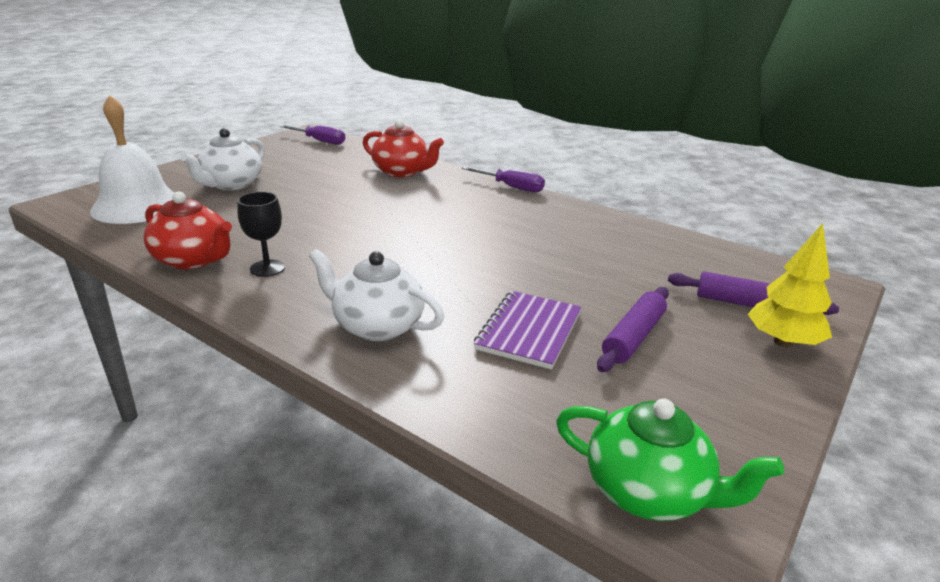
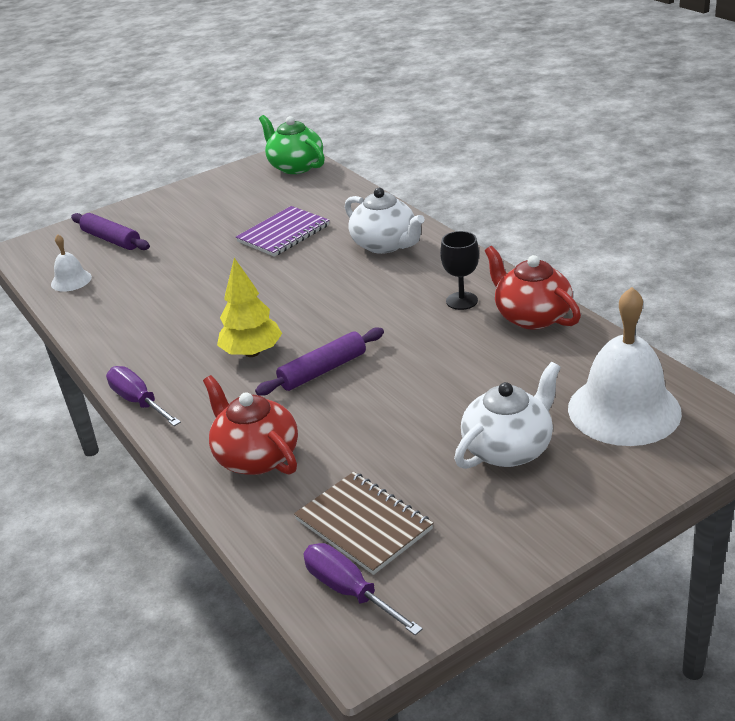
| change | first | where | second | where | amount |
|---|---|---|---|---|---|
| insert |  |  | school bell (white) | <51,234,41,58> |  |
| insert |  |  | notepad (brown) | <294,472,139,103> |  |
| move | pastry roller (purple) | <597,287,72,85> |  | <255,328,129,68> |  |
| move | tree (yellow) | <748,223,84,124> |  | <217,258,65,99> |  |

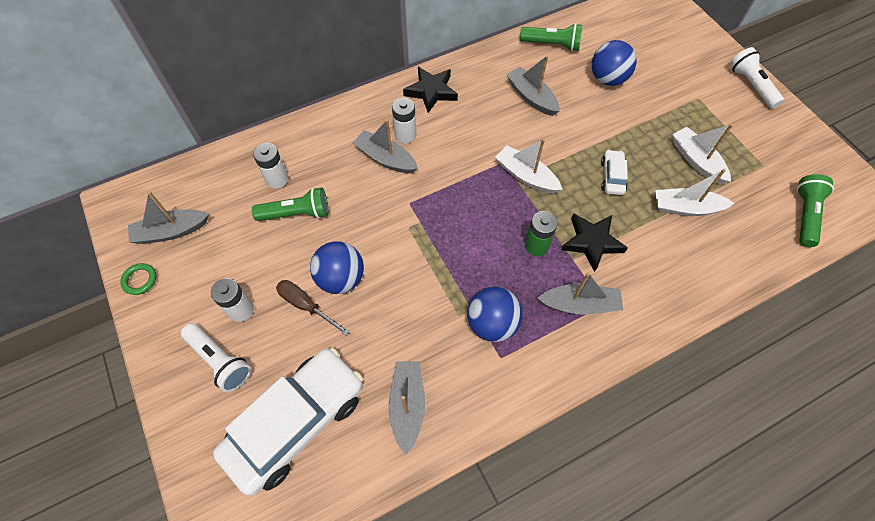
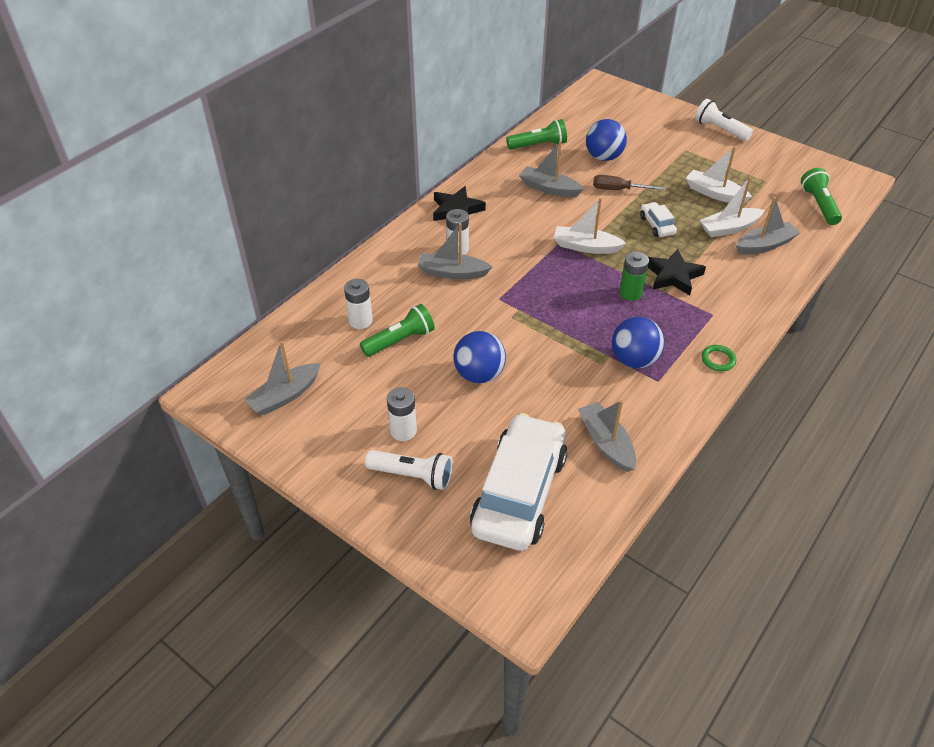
| change | first | where | second | where | amount |
|---|---|---|---|---|---|
| move | hoop (emerald) | <120,263,37,32> |  | <702,345,34,26> |  |
| move | hand screwdriver (brown) | <276,280,74,56> |  | <593,175,72,15> |  |
| move | toy boat (gray) | <538,273,85,42> |  | <736,197,64,57> |  |

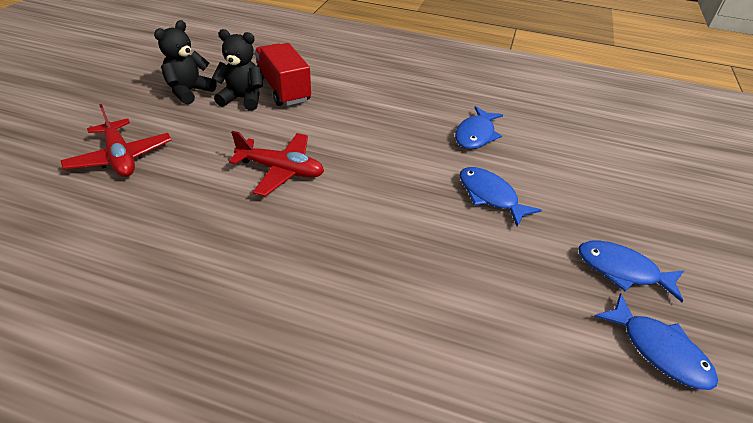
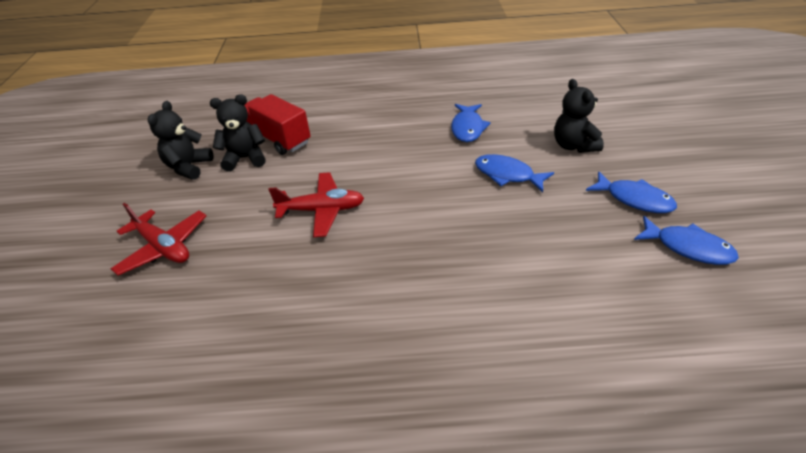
| change | first | where | second | where | amount |
|---|---|---|---|---|---|
| insert |  |  | stuffed bear (black) | <554,79,50,74> |  |
| rotate | fish (blue) | <578,240,106,62> |  | <586,171,91,42> | 150 degrees counterclockwise |

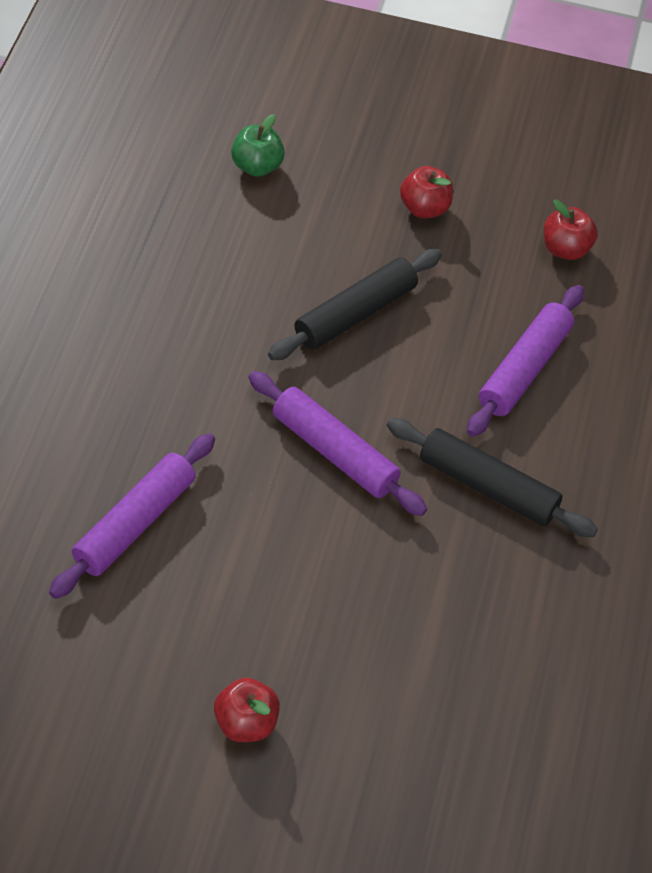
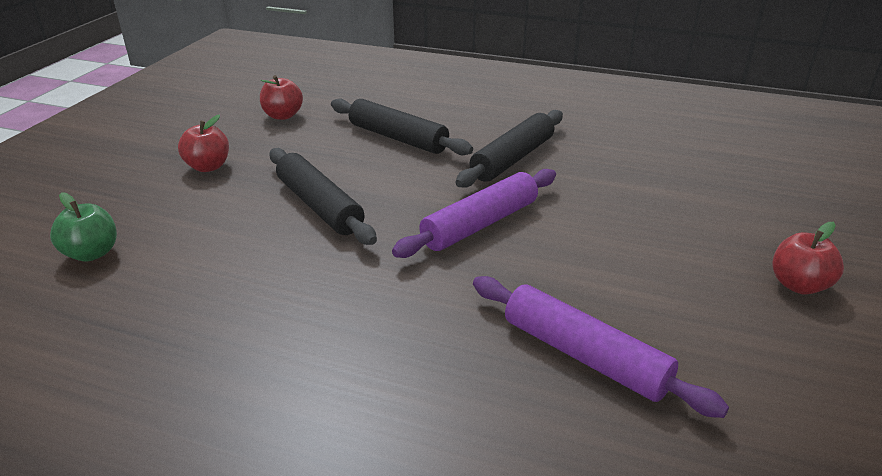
| change | first | where | second | where | amount |
|---|---|---|---|---|---|
| recolor | pastry roller (purple) | <467,285,117,152> | pastry roller (black) | <331,99,142,56> |  |

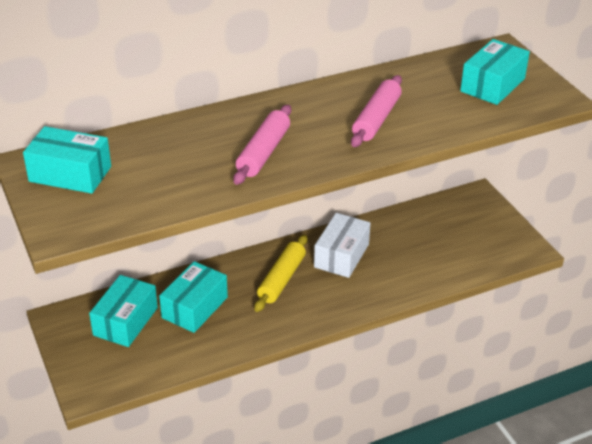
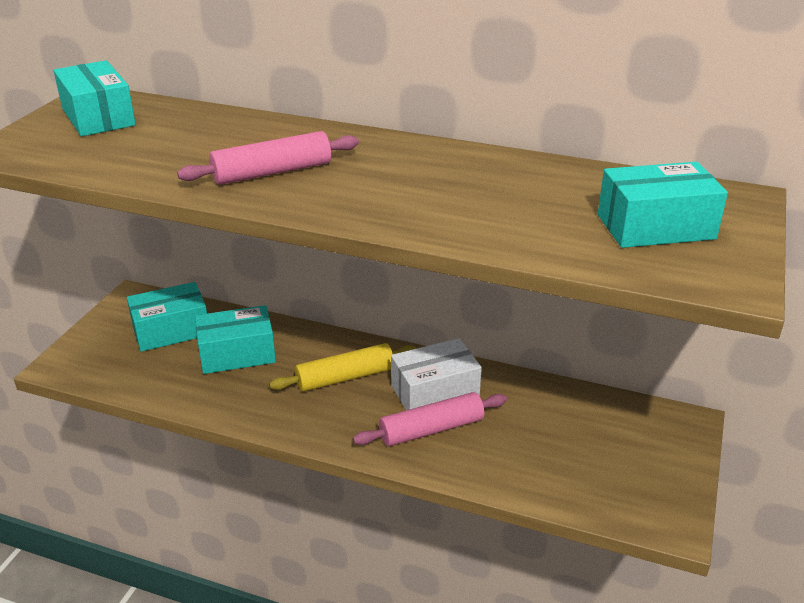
| change | first | where | second | where | amount |
|---|---|---|---|---|---|
| move | pastry roller (rose-pink) | <351,75,51,72> |  | <353,392,154,54> |  |

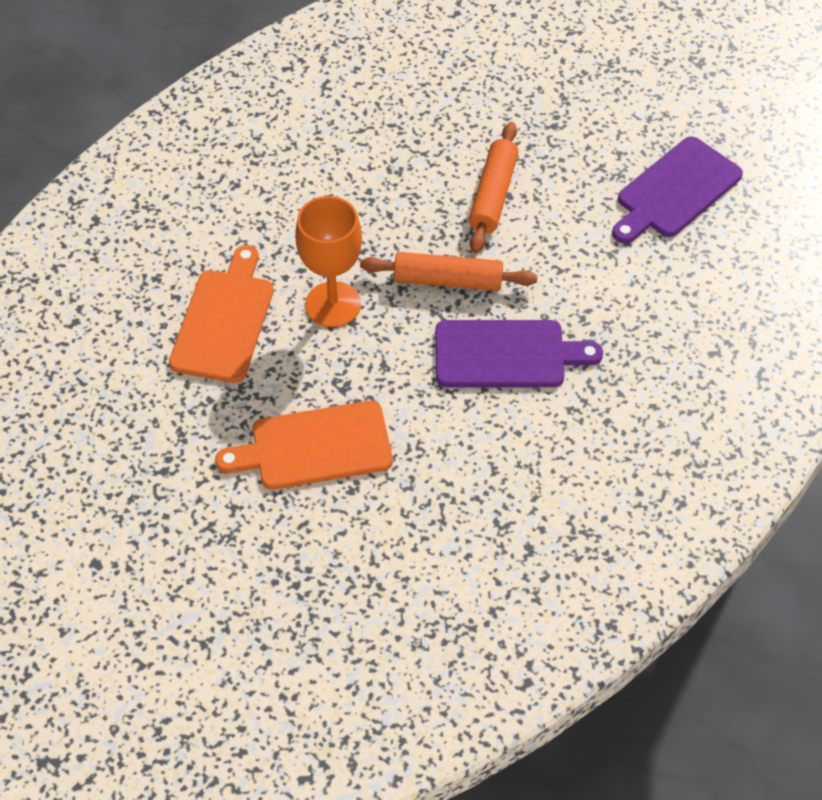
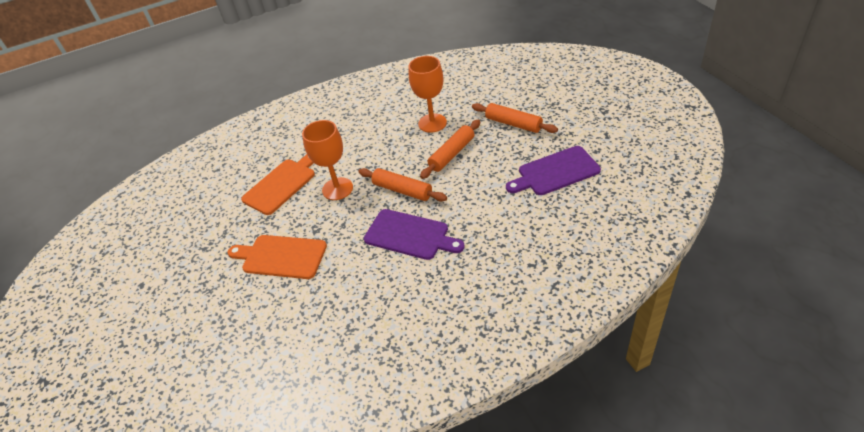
| change | first | where | second | where | amount |
|---|---|---|---|---|---|
| insert |  |  | chalice (orange) | <409,56,38,77> |  |
| insert |  |  | pastry roller (orange) | <472,103,86,30> |  |

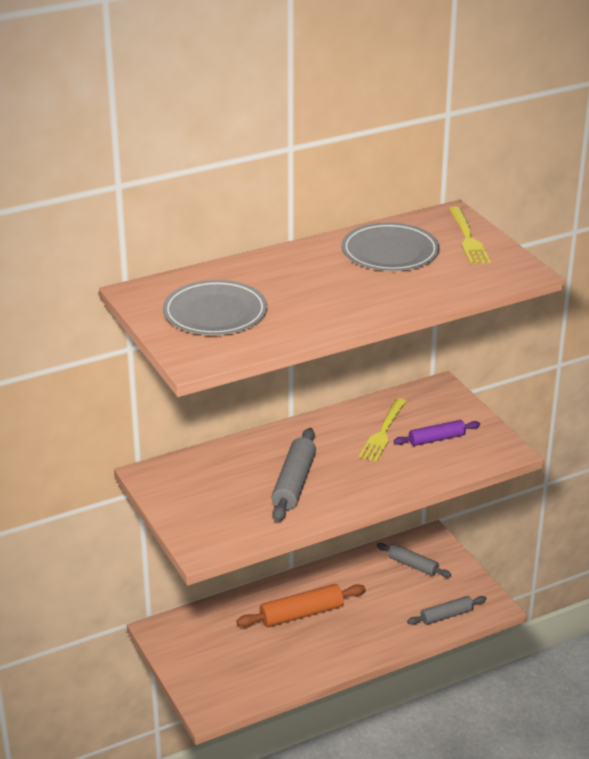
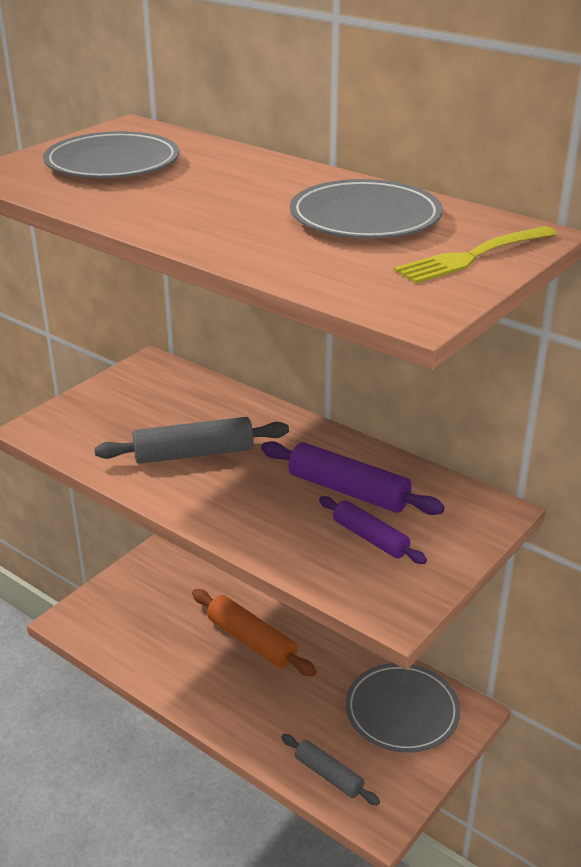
| change | first | where | second | where | amount |
|---|---|---|---|---|---|
| replace | dinner fork (yellow) | <359,398,48,64> | pastry roller (purple) | <261,441,184,74> |  |
| replace | pastry roller (gray) | <377,543,74,34> | dinner plate (gray) | <346,663,114,90> |  |

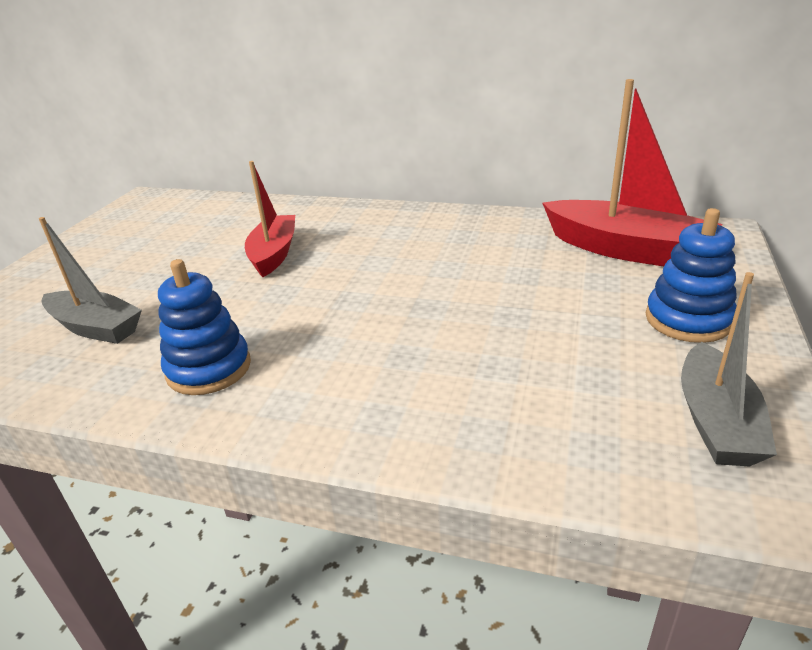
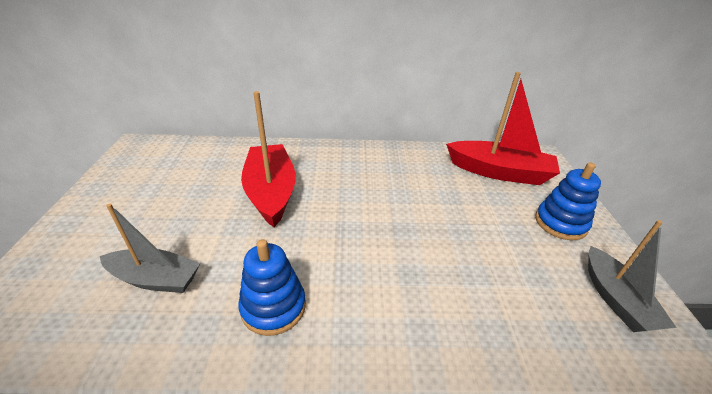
| change | first | where | second | where | amount |
|---|---|---|---|---|---|
| resize | toy boat (crimson) | <245,161,50,116> |  | <241,91,55,136> | x1.52 |

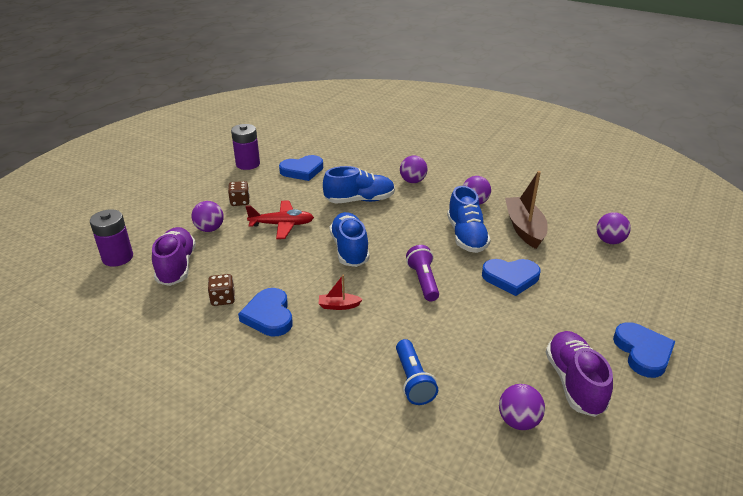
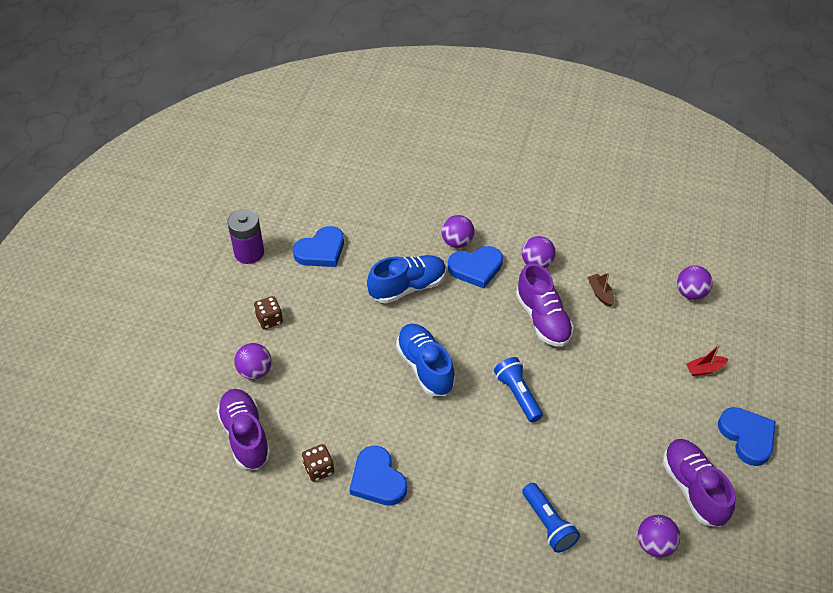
| change | first | where | second | where | amount |
|---|---|---|---|---|---|
| delete | AA battery (purple) | <90,209,43,58> |  |  |  |
| delete | toy plane (crimson) | <246,201,68,38> |  |  |  |
| move | toy boat (crimson) | <319,275,44,35> |  | <686,344,42,32> |  |
| move | heart (blue) | <482,259,58,37> |  | <448,246,55,42> |  |
| recolor | flashlight (purple) | <406,245,33,56> | flashlight (blue) | <494,357,49,65> |  |
| recolor | sneaker (blue) | <447,186,44,67> | sneaker (purple) | <516,263,58,84> |  |
| resize | toy boat (brown) | <505,171,43,78> |  | <587,272,27,35> | x0.48 |

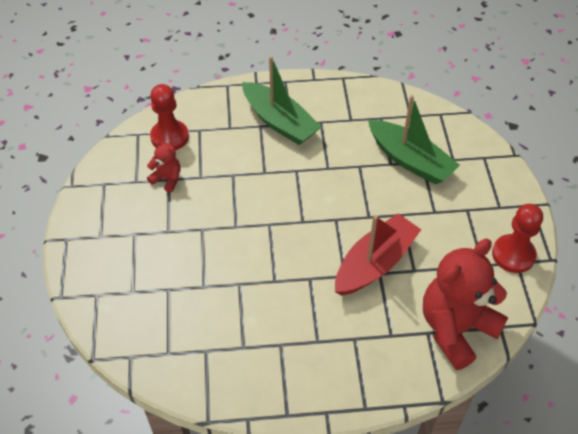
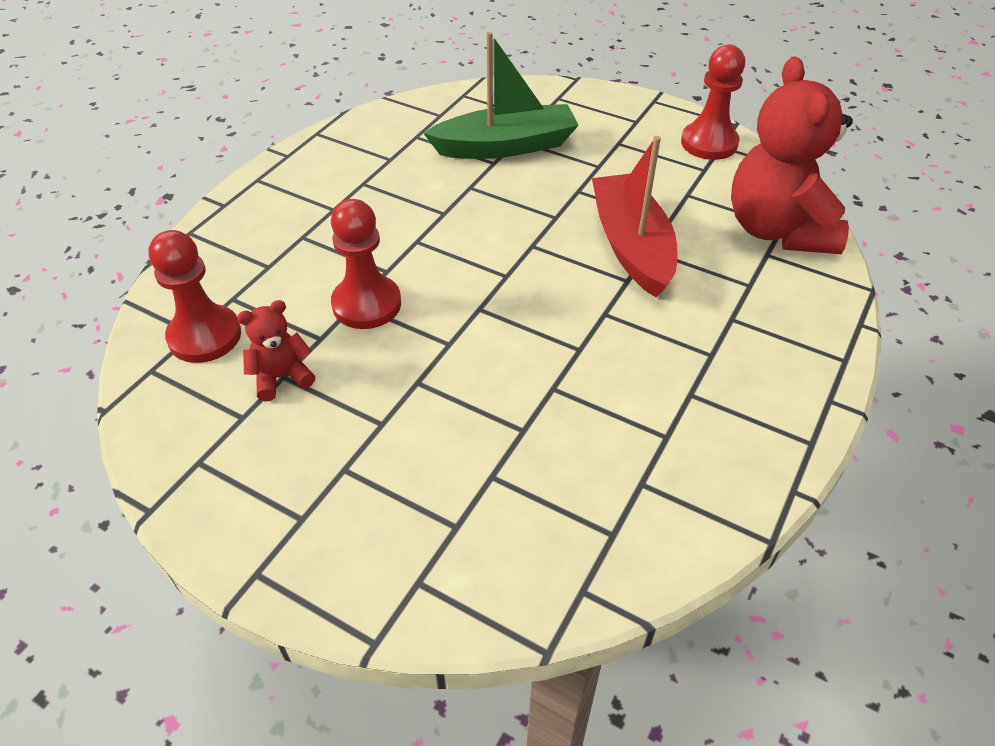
| change | first | where | second | where | amount |
|---|---|---|---|---|---|
| delete | toy boat (emerald) | <242,56,79,89> |  |  |  |
| insert |  |  | game pawn (crimson) | <331,199,70,130> |  |

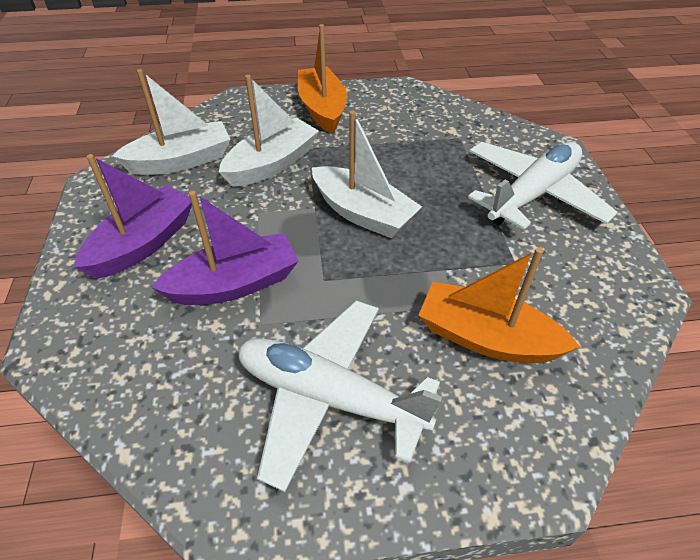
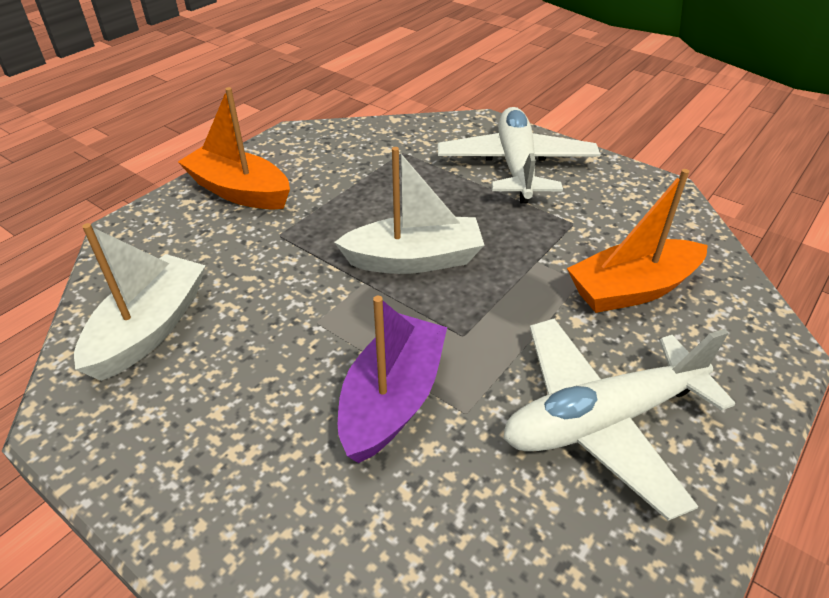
| change | first | where | second | where | amount |
|---|---|---|---|---|---|
| delete | toy boat (purple) | <74,154,118,125> |  |  |  |
| delete | toy boat (white) | <219,75,100,112> |  |  |  |

